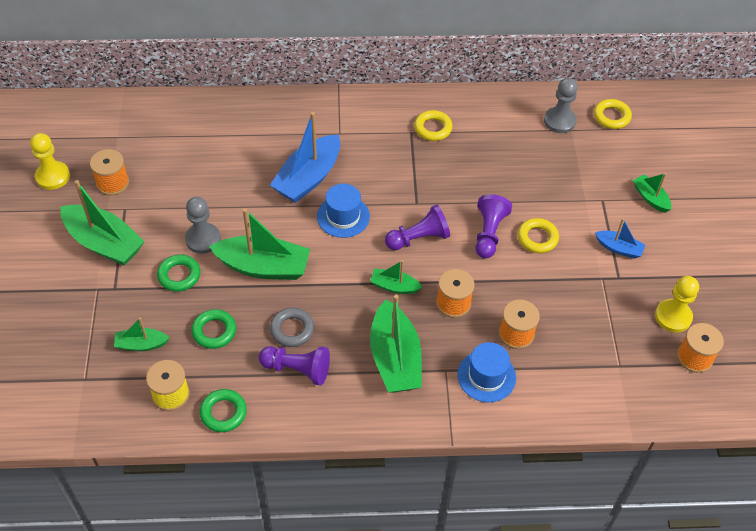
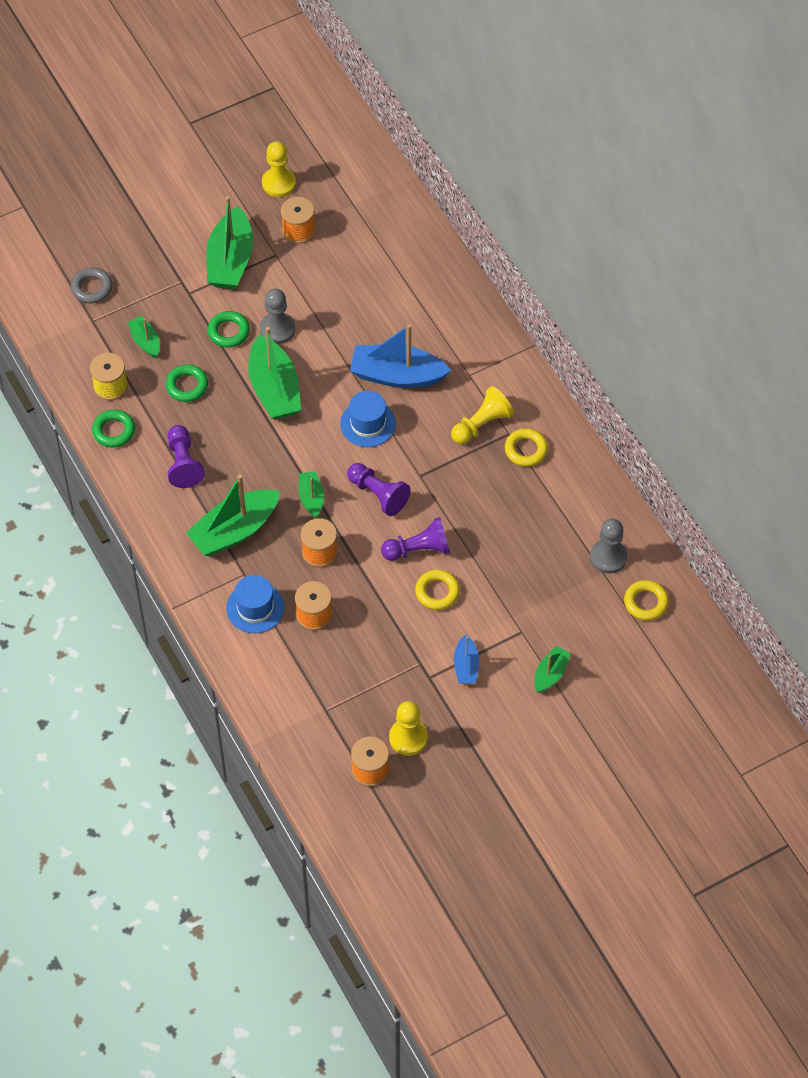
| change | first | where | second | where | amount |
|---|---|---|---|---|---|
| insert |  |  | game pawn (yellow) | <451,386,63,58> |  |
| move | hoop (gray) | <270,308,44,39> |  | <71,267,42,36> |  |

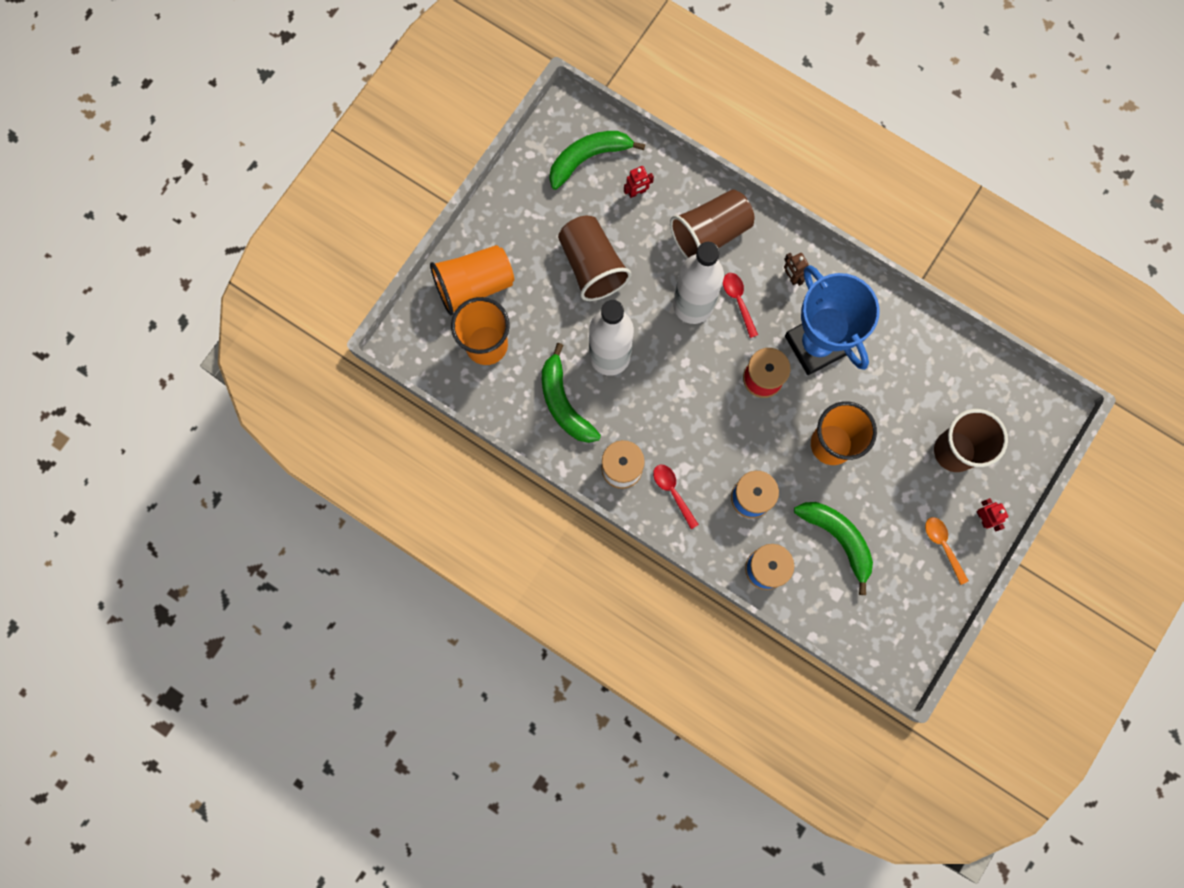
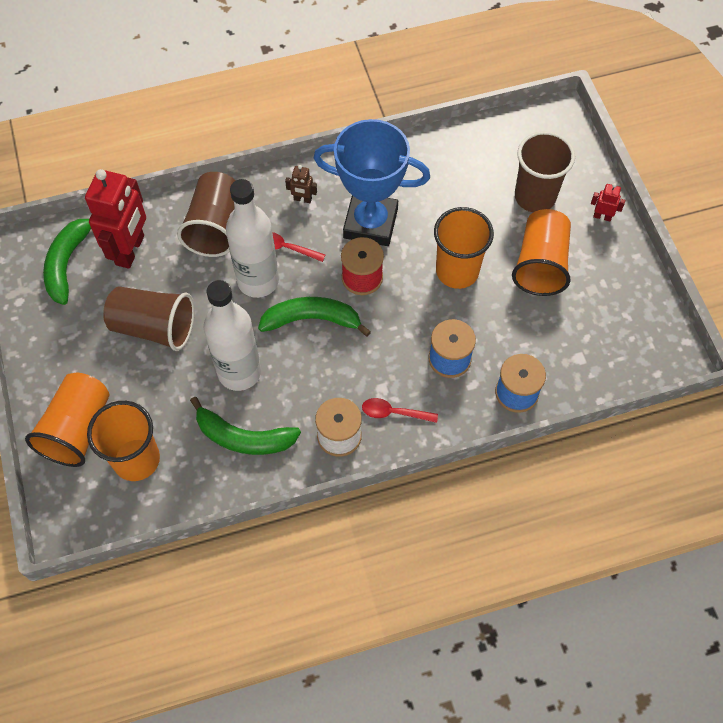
| change | first | where | second | where | amount |
|---|---|---|---|---|---|
| delete | spoon (orange) | <925,517,44,68> |  |  |  |
| insert |  |  | tumbler (orange) | <512,209,59,87> |  |
| move | banana fruit (emerald) | <794,502,79,93> |  | <258,297,113,40> |  |
| resize | robot (crimson) | <624,166,30,32> |  | <85,169,61,100> | x2.32 |

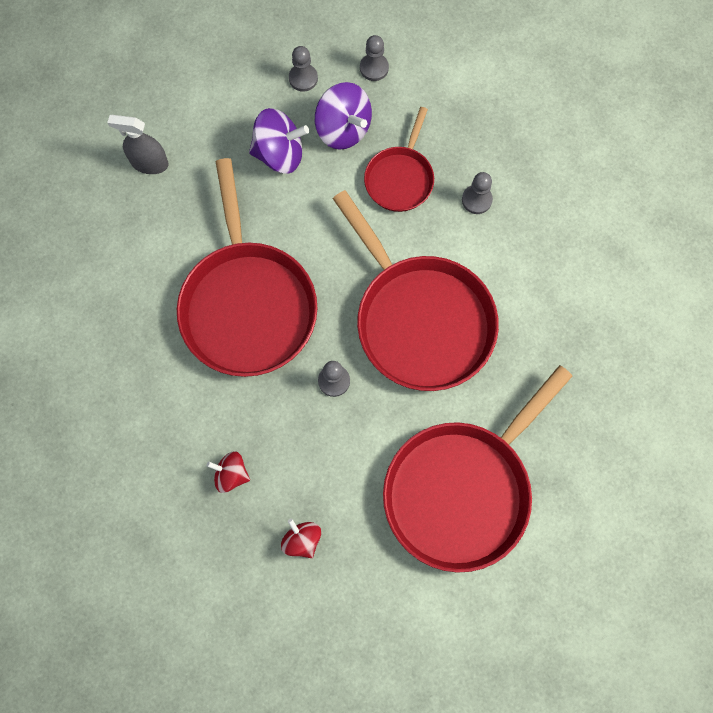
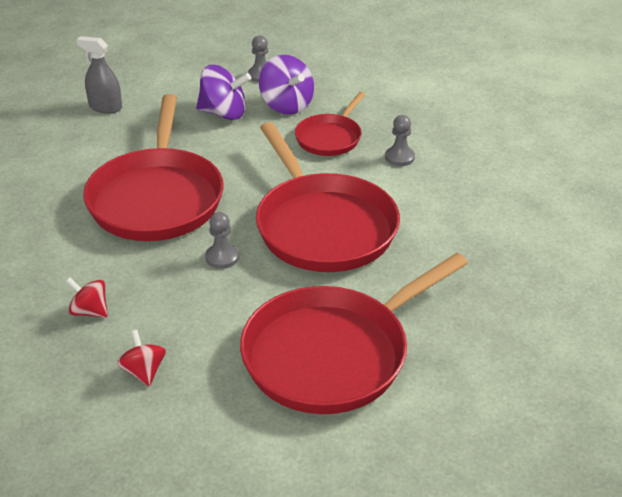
| change | first | where | second | where | amount |
|---|---|---|---|---|---|
| delete | game pawn (gray) | <360,35,29,46> |  |  |  |

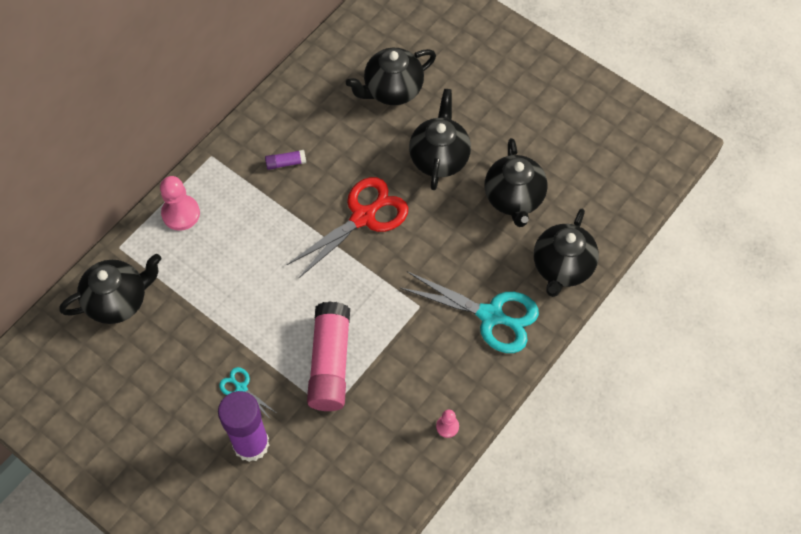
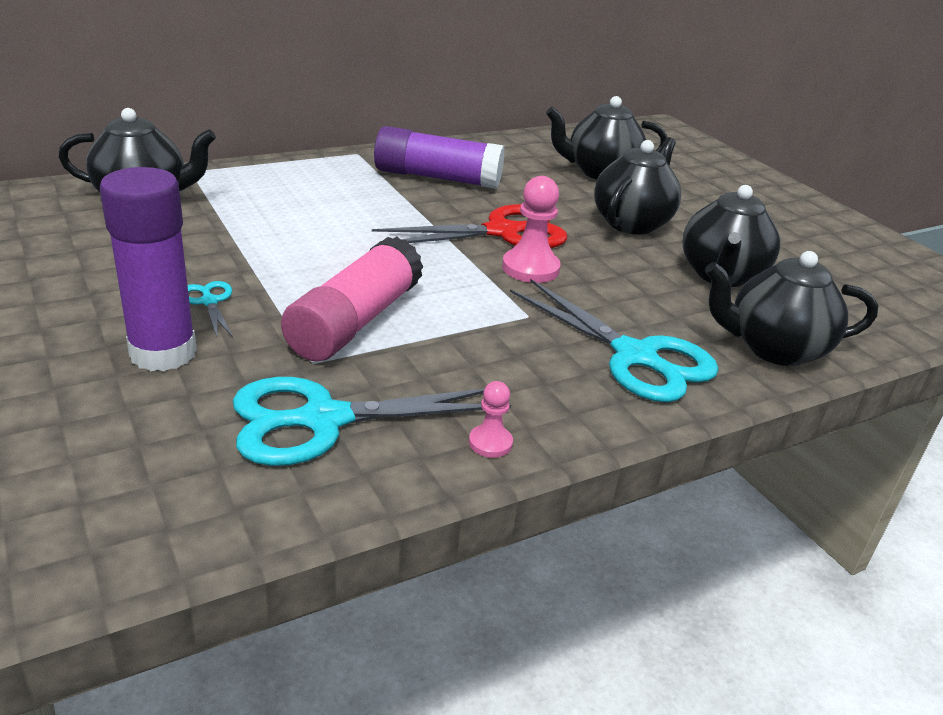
| change | first | where | second | where | amount |
|---|---|---|---|---|---|
| insert |  |  | shears (aqua) | <233,377,278,89> |  |
| move | game pawn (rose-pink) | <160,176,40,55> |  | <502,176,59,107> |  |
| rotate | teapot (black) | <534,209,65,88> |  | <705,251,173,115> | 45 degrees clockwise |
| resize | stick of glue (purple) | <265,150,41,20> |  | <374,126,131,63> | x2.40 |

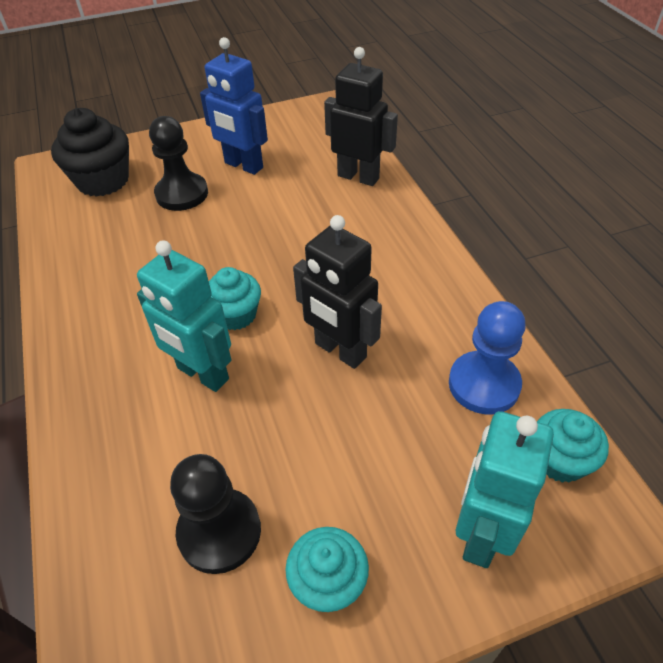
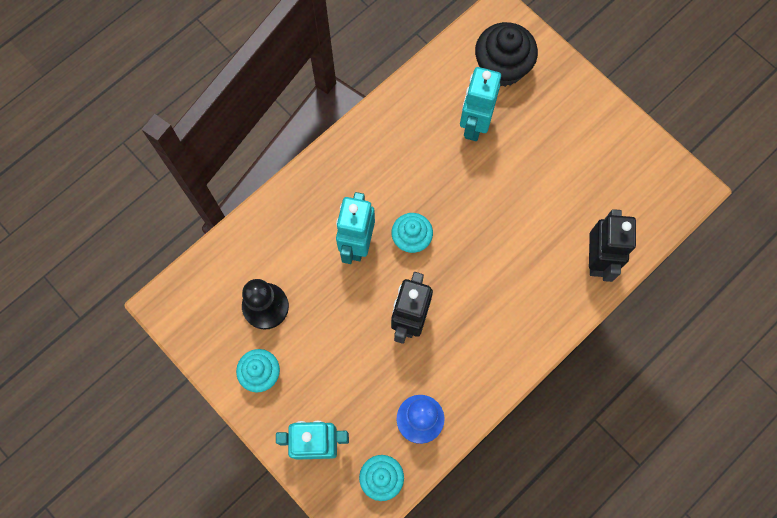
| change | first | where | second | where | amount |
|---|---|---|---|---|---|
| delete | game pawn (black) | <149,116,59,95> |  |  |  |
| delete | robot (blue) | <200,37,68,138> |  |  |  |
| insert |  |  | robot (aqua) | <460,67,41,74> |  |

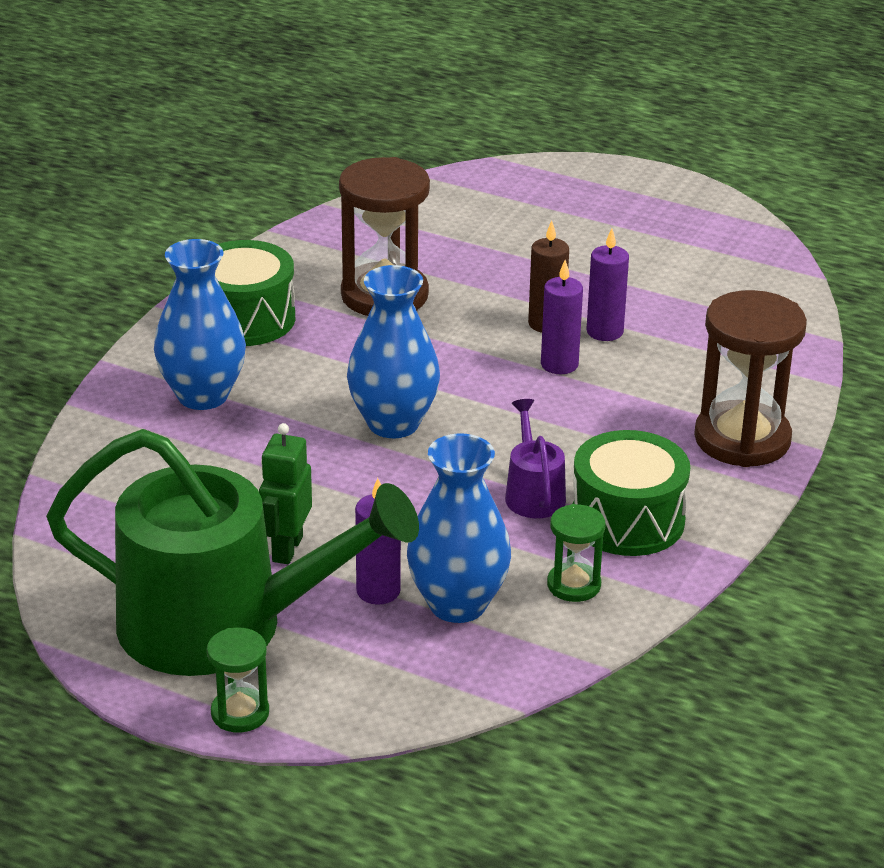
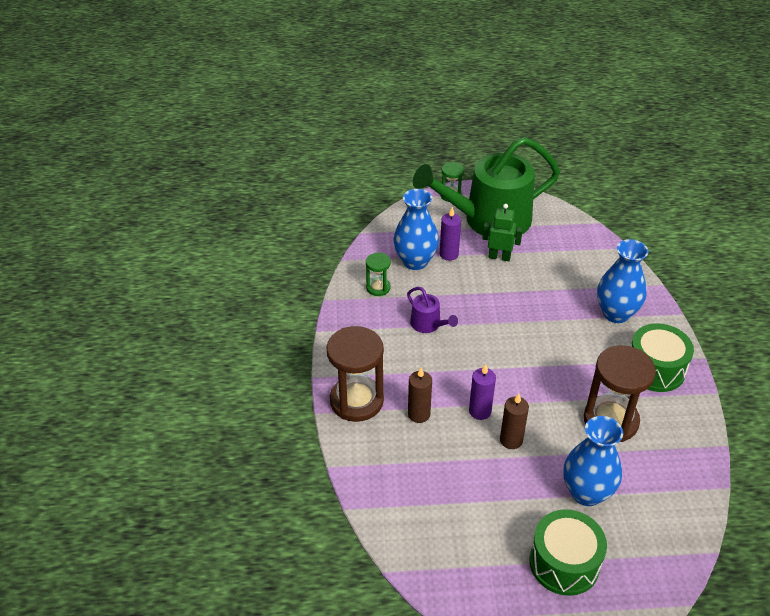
| change | first | where | second | where | amount |
|---|---|---|---|---|---|
| delete | wax candle (purple) | <587,228,42,113> |  |  |  |
| insert |  |  | wax candle (brown) | <408,368,24,55> |  |
| move | tall vase (blue) | <347,265,93,173> |  | <564,416,59,90> |  |
| move | snare drum (emerald) | <573,430,117,126> |  | <529,509,78,87> |  |
| rotate | robot (emerald) | <259,423,53,141> |  | <482,204,41,57> | 60 degrees counterclockwise |

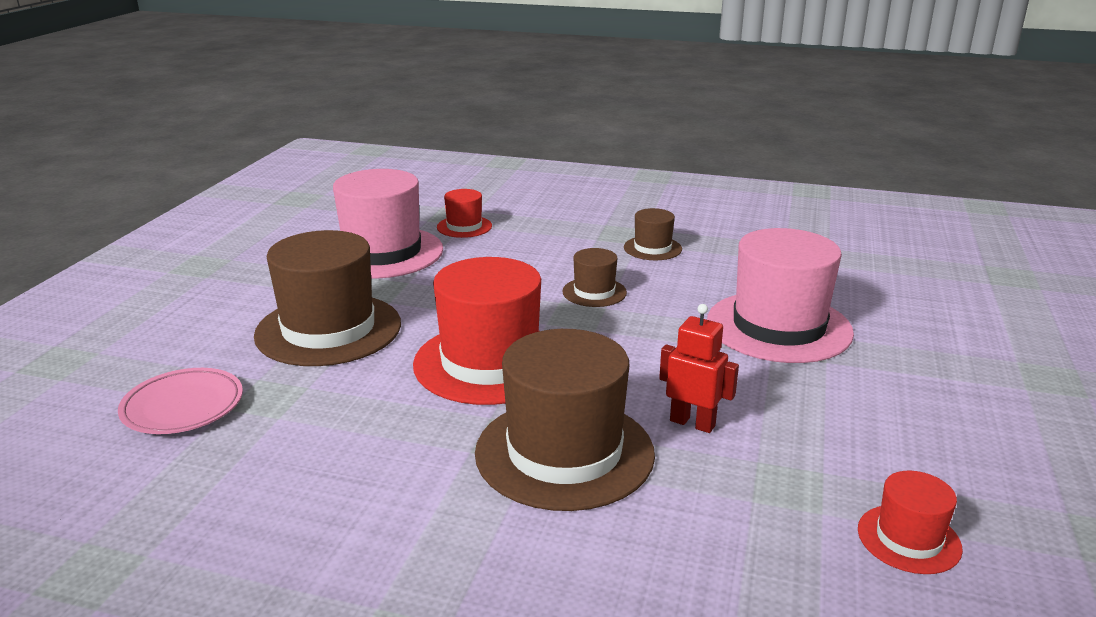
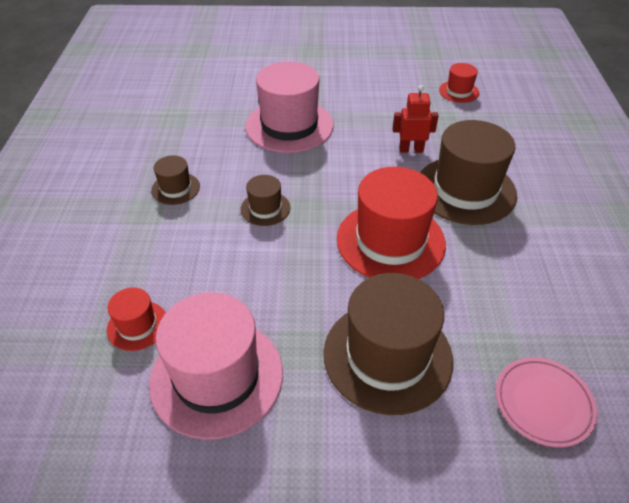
| change | first | where | second | where | amount |
|---|---|---|---|---|---|
| rotate | robot (crimson) | <659,304,80,129> |  | <393,85,45,68> | 75 degrees clockwise |

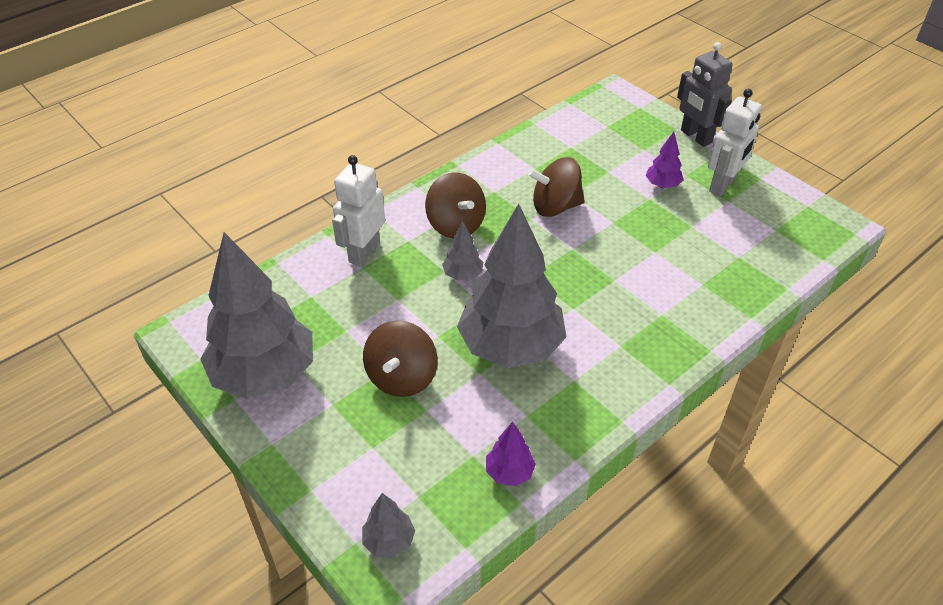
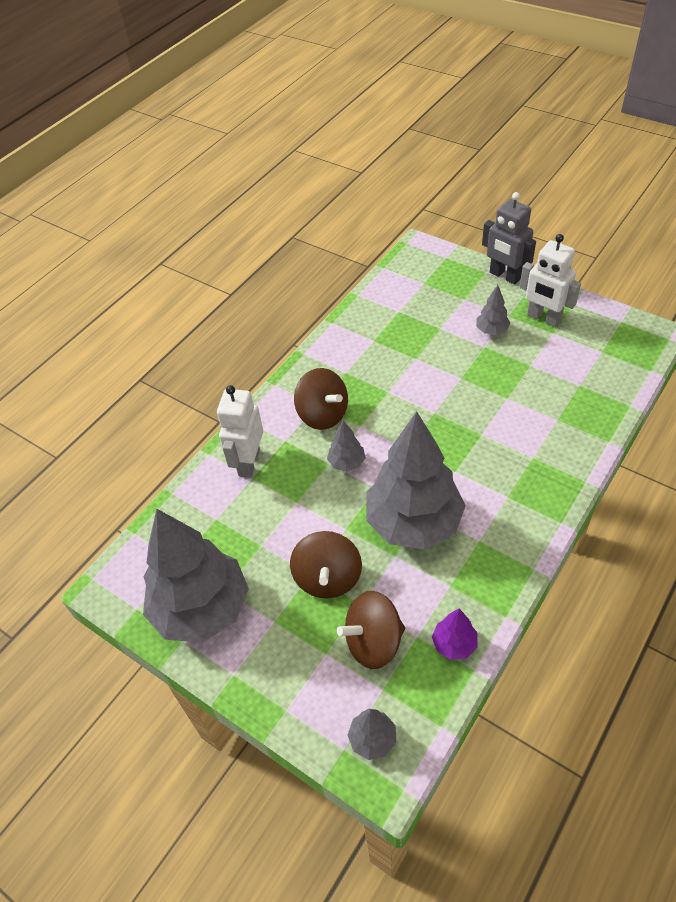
| change | first | where | second | where | amount |
|---|---|---|---|---|---|
| move | spinning top (brown) | <528,157,57,60> |  | <337,591,68,78> |  |
| recolor | tree (purple) | <646,132,37,56> | tree (gray) | <476,285,35,50> |  |
| rotate | robot (white) | <708,89,54,107> |  | <520,234,61,93> | 105 degrees clockwise |

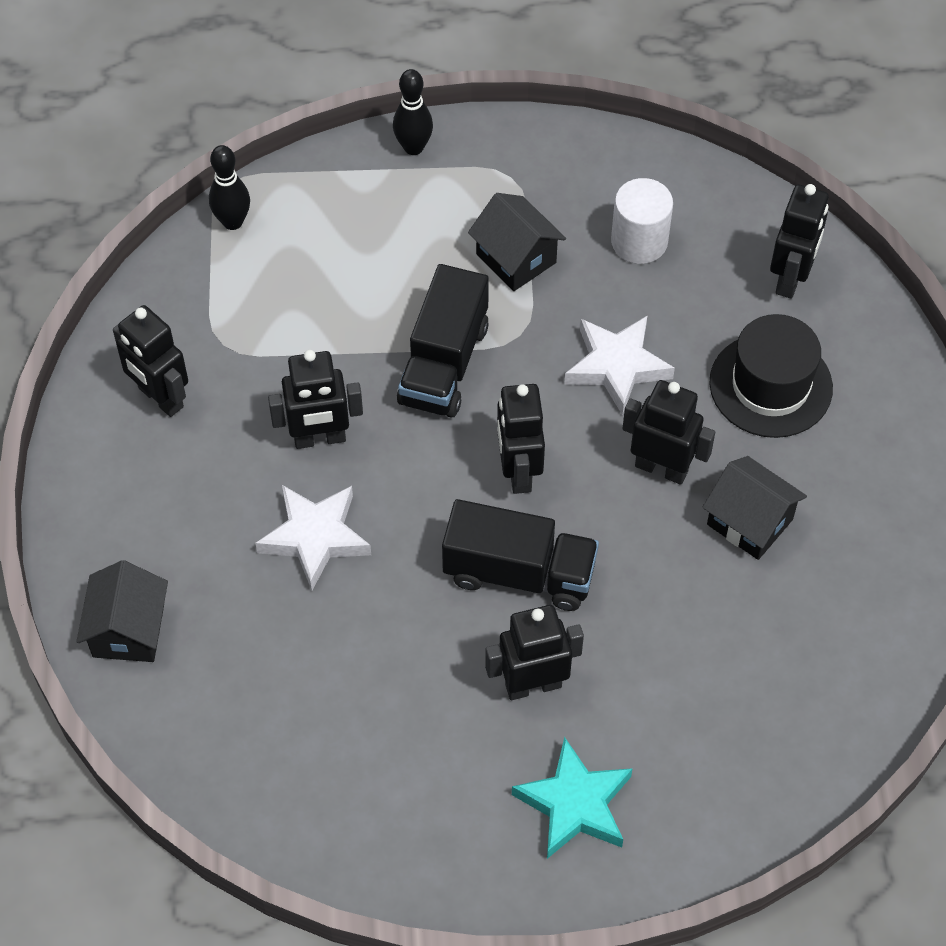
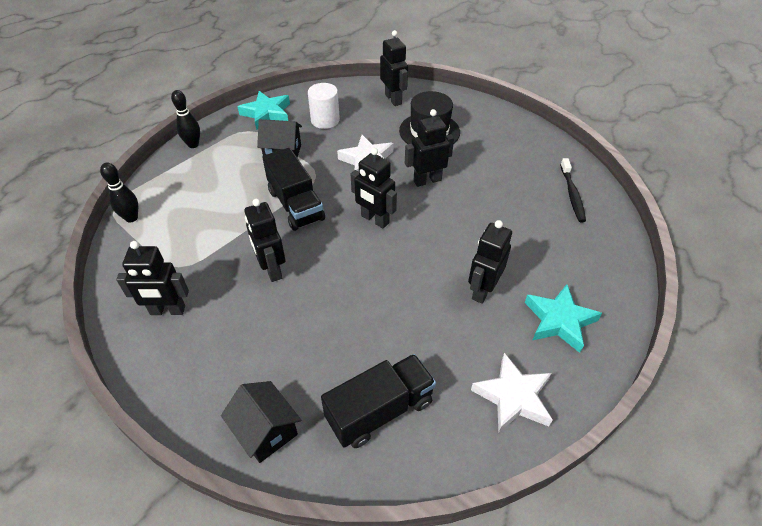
| change | first | where | second | where | amount |
|---|---|---|---|---|---|
| delete | house (black) | <702,456,105,104> |  |  |  |
| insert |  |  | star shape (aqua) | <238,91,52,39> |  |
| insert |  |  | dental brush (black) | <560,158,26,65> |  |
| move | star shape (white) | <255,485,116,105> |  | <471,353,82,80> |  |
| move | lorry (black) | <442,499,157,112> |  | <321,354,115,94> |  |
| rotate | robot (black) | <268,350,95,99> |  | <244,199,42,83> | 120 degrees clockwise |

